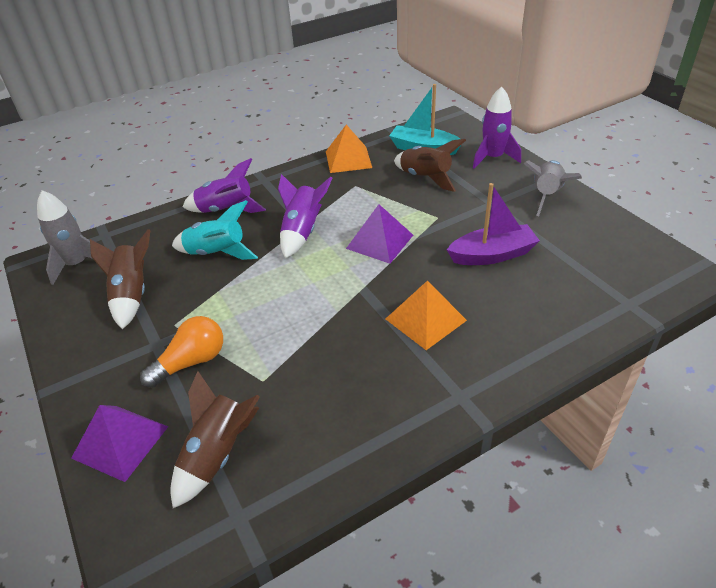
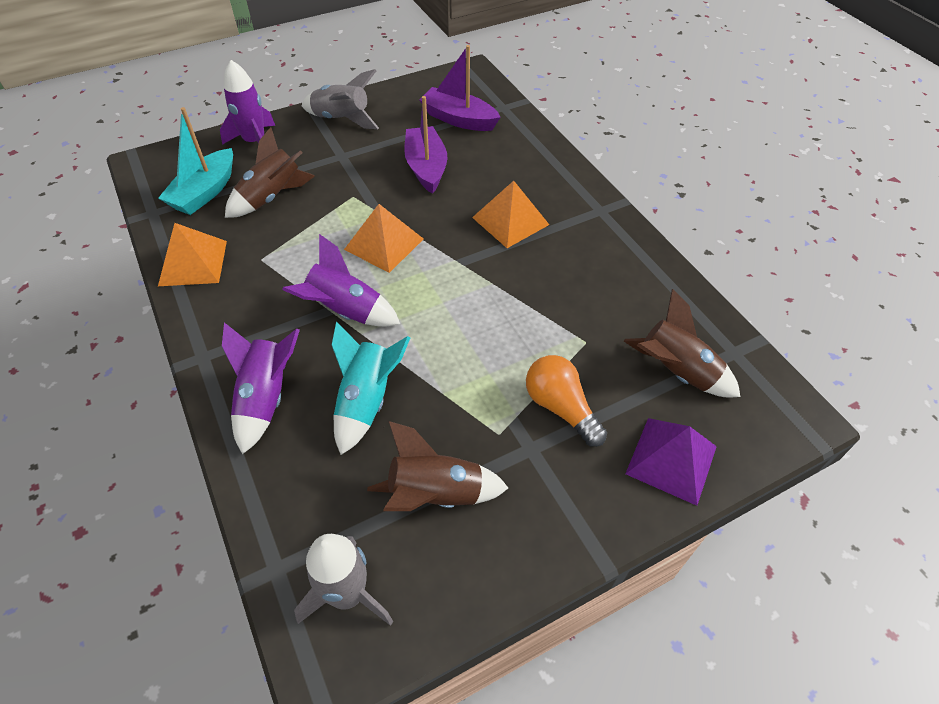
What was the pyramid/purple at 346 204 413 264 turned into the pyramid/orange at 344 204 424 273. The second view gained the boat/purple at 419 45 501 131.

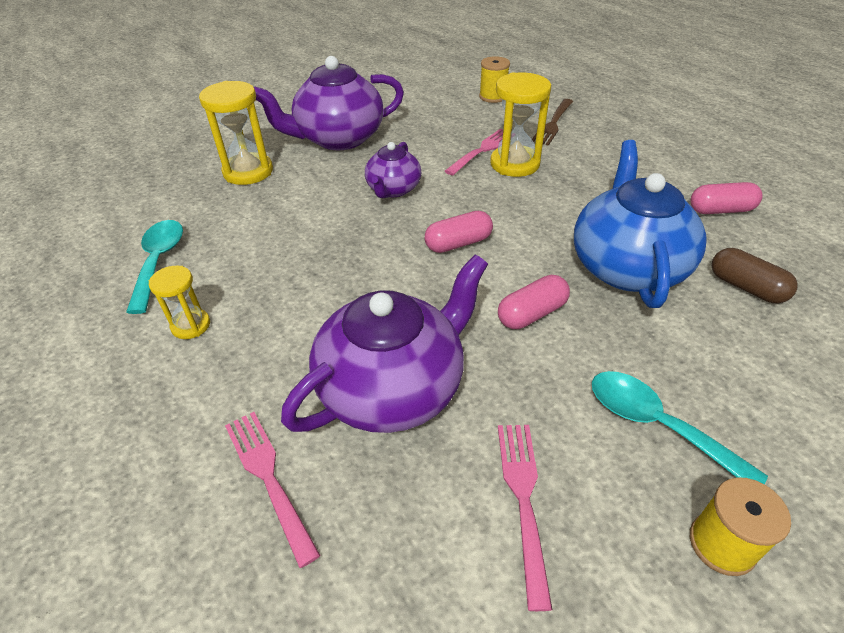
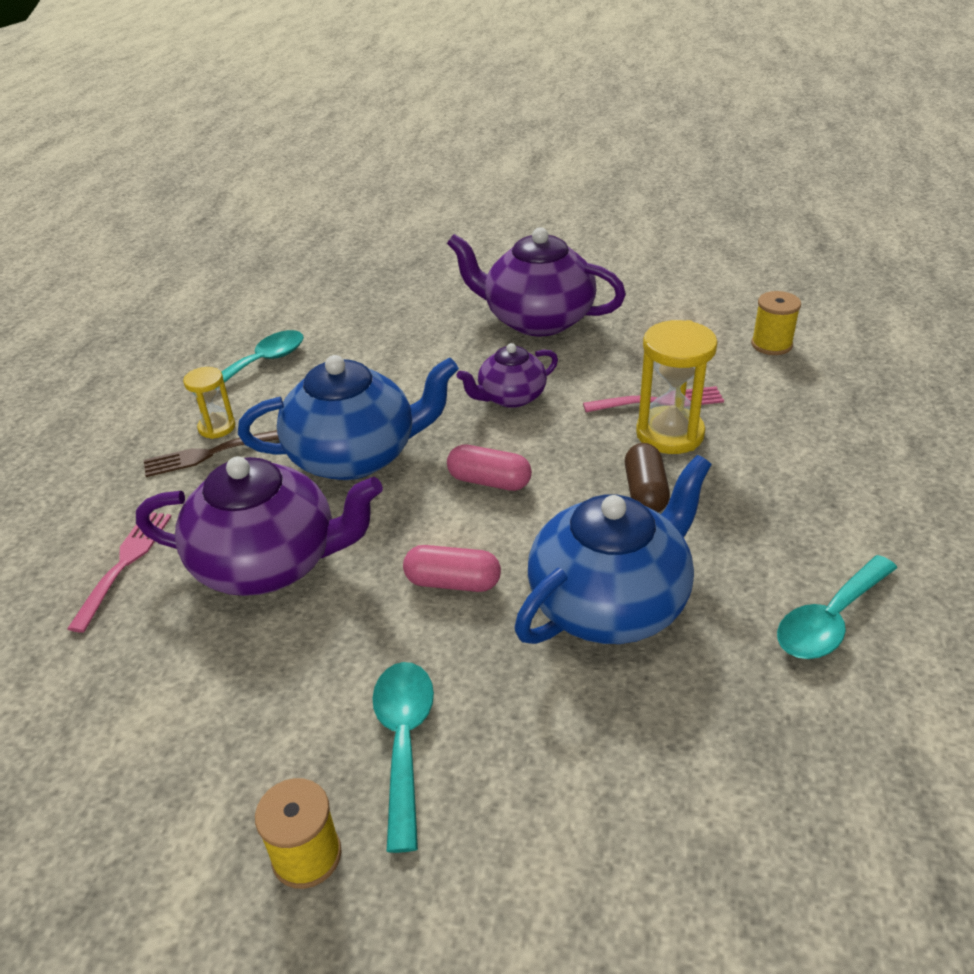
The second view lost the hourglass/yellow at 199 81 273 185. The fork/brown ended up elsewhere, having gone from 532 99 573 146 to 144 430 279 477. Where the capsule/pink stood at 690 182 763 214, the spoon/turquoise came to stand at 777 555 897 659. The capsule/brown ended up elsewhere, having gone from 712 248 798 303 to 625 443 670 512. The second view lost the fork/pink at 498 425 552 611. The second view gained the teapot/blue at 238 355 459 480.

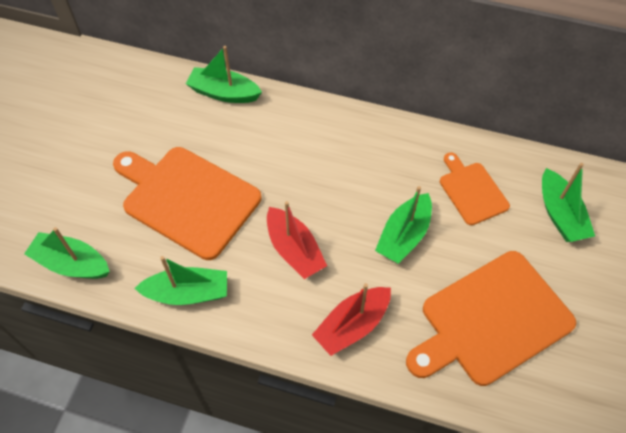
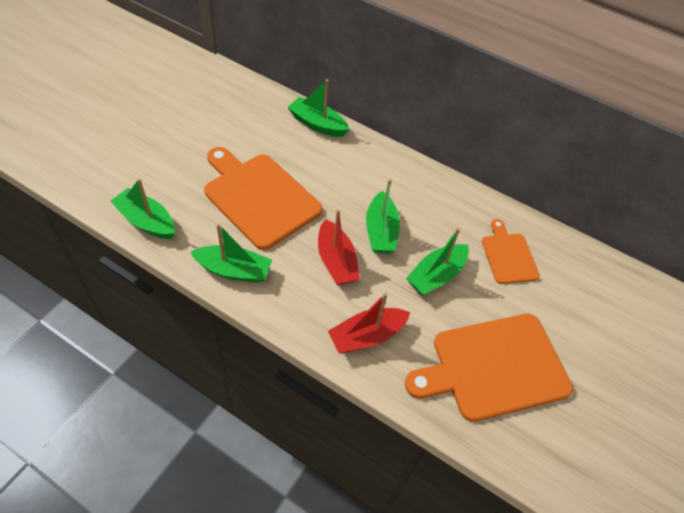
The boat/green ended up elsewhere, having gone from 542 163 595 242 to 366 179 400 254.

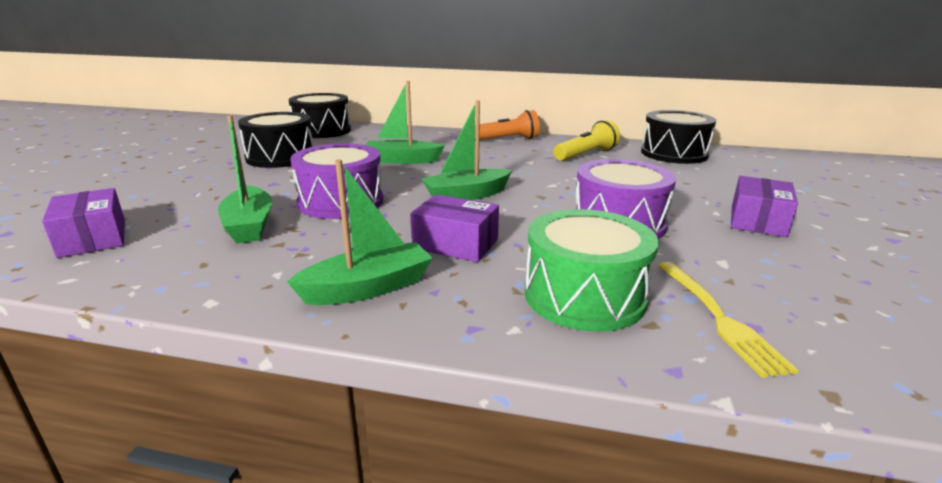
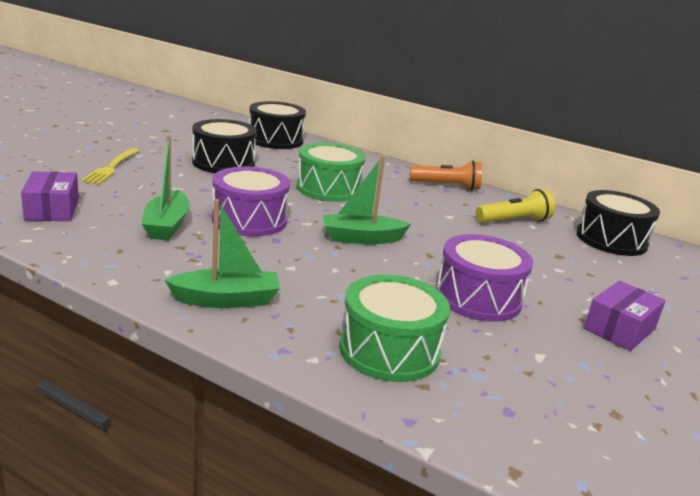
Where the boat/green stood at 365 81 445 164, the drum/green came to stand at 297 143 366 202. The second view lost the box/purple at 410 195 499 262. The fork/yellow ended up elsewhere, having gone from 658 262 799 378 to 81 148 139 185.

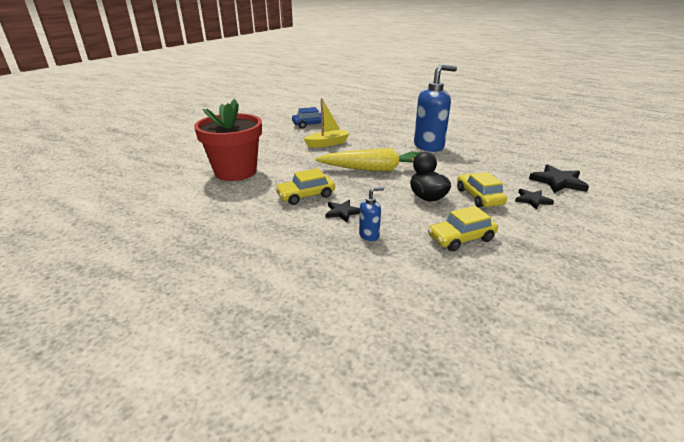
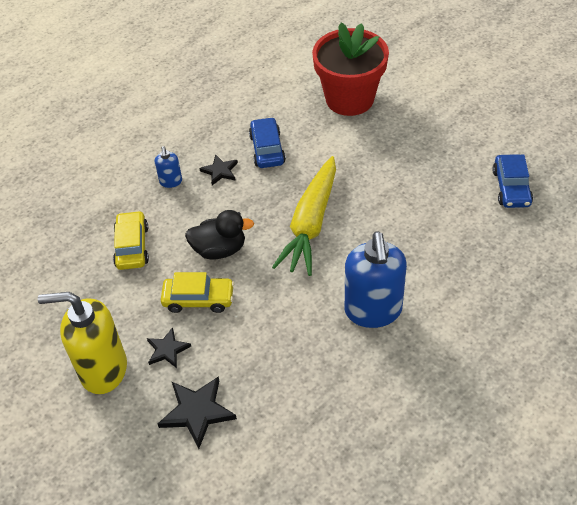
The second view lost the boat/yellow at 304 98 349 148. What was the car/yellow at 275 168 335 205 turned into the car/blue at 249 117 286 168. The second view gained the soap dispenser/yellow at 38 292 127 394.

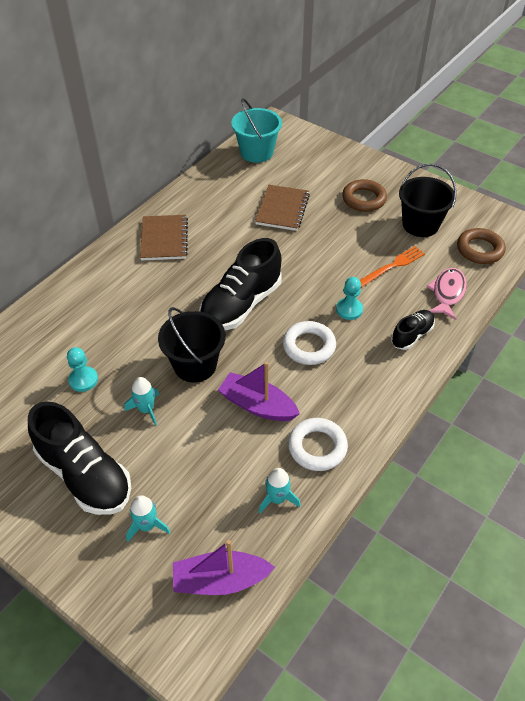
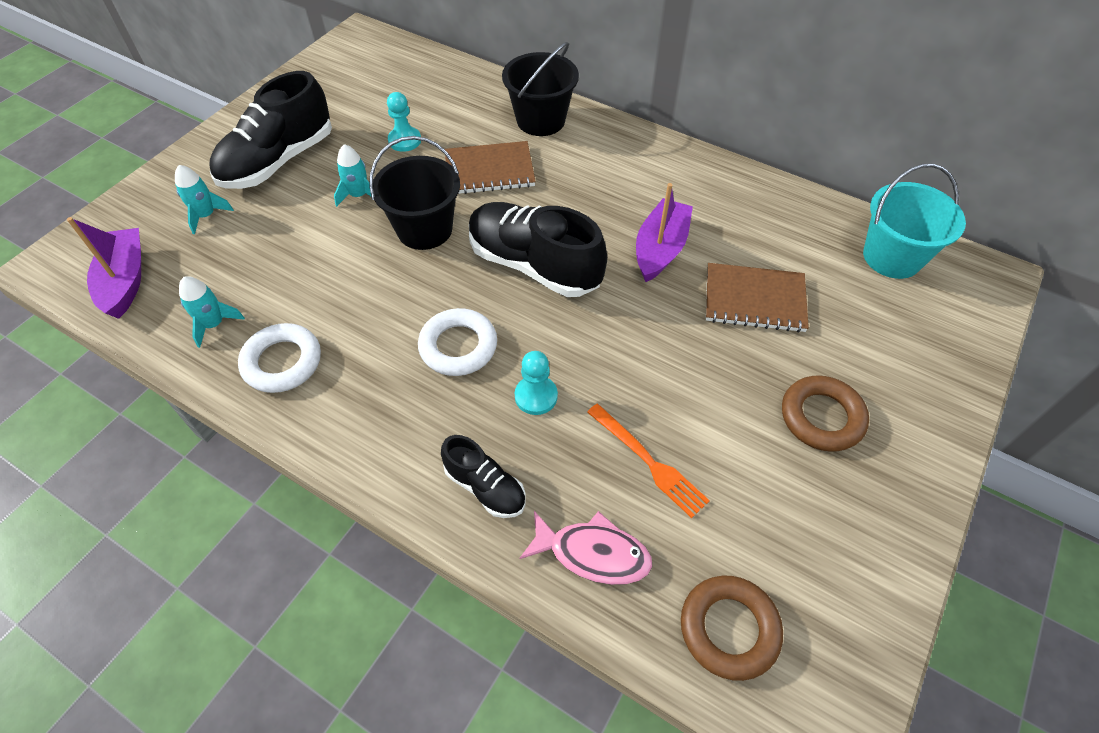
The bucket/black ended up elsewhere, having gone from 399 164 457 237 to 502 42 579 136. The notebook/brown ended up elsewhere, having gone from 140 215 188 260 to 445 141 536 194. The boat/purple ended up elsewhere, having gone from 218 362 300 421 to 636 183 693 282.

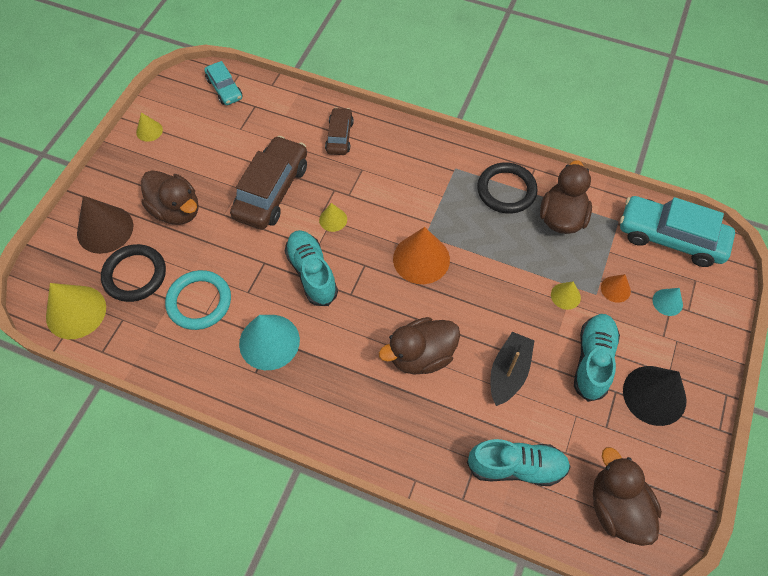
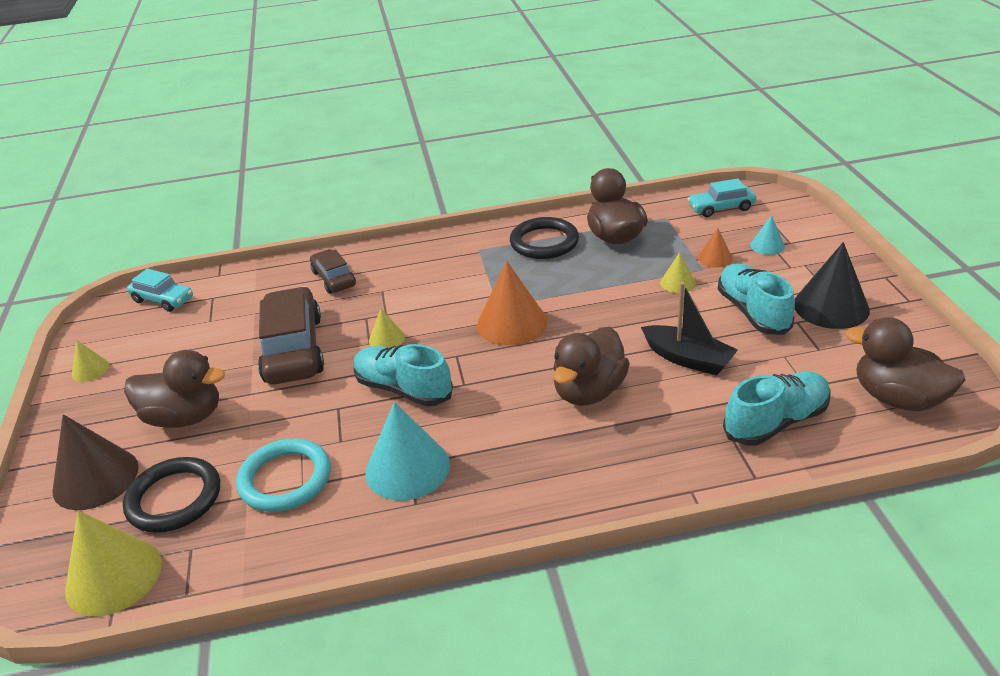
The size of the car/turquoise at 620 196 735 267 changed by a factor of 0.56. The boat/black at 490 332 535 406 ended up facing another way, 135 degrees clockwise from before.

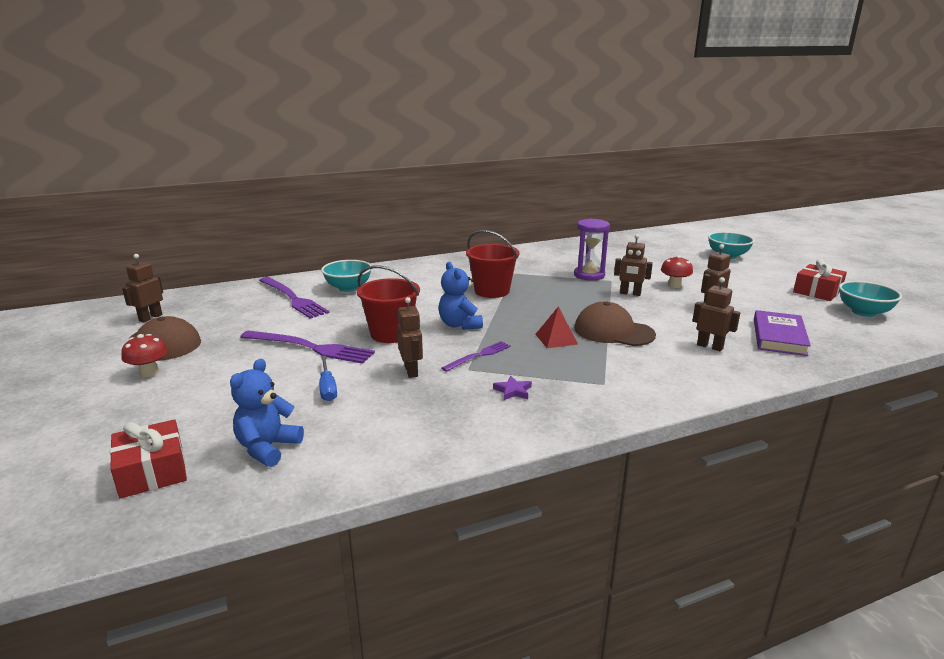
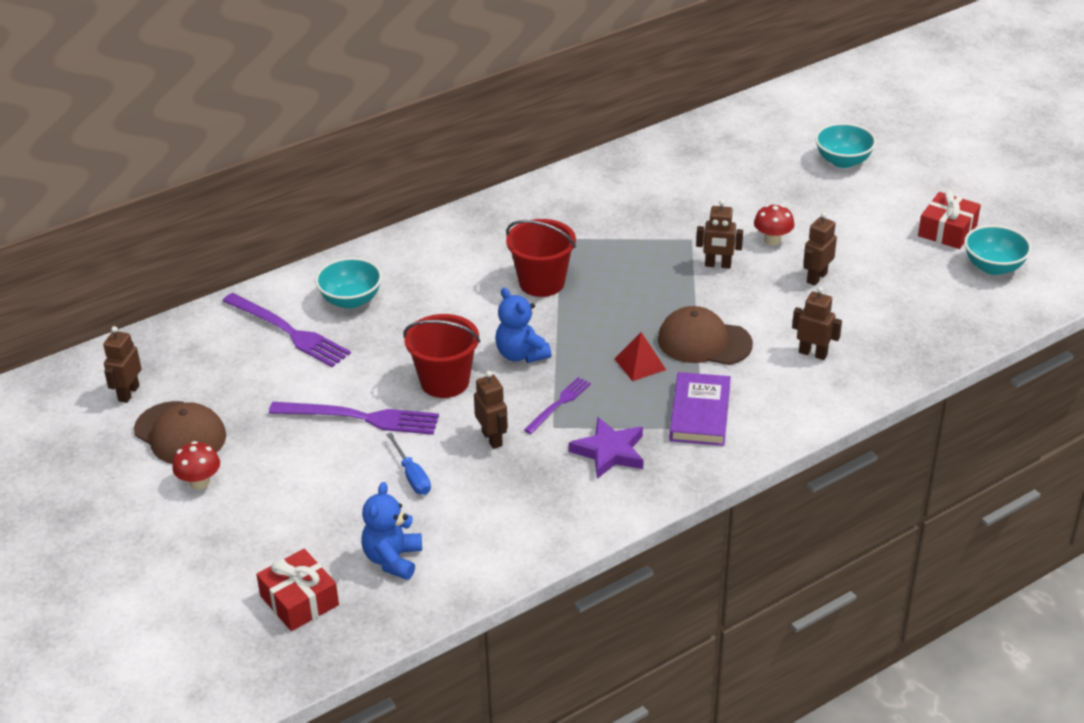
The second view lost the hourglass/purple at 574 219 610 281. The book/purple ended up elsewhere, having gone from 754 310 811 356 to 669 372 731 446. The size of the star/purple at 493 376 532 400 changed by a factor of 1.87.

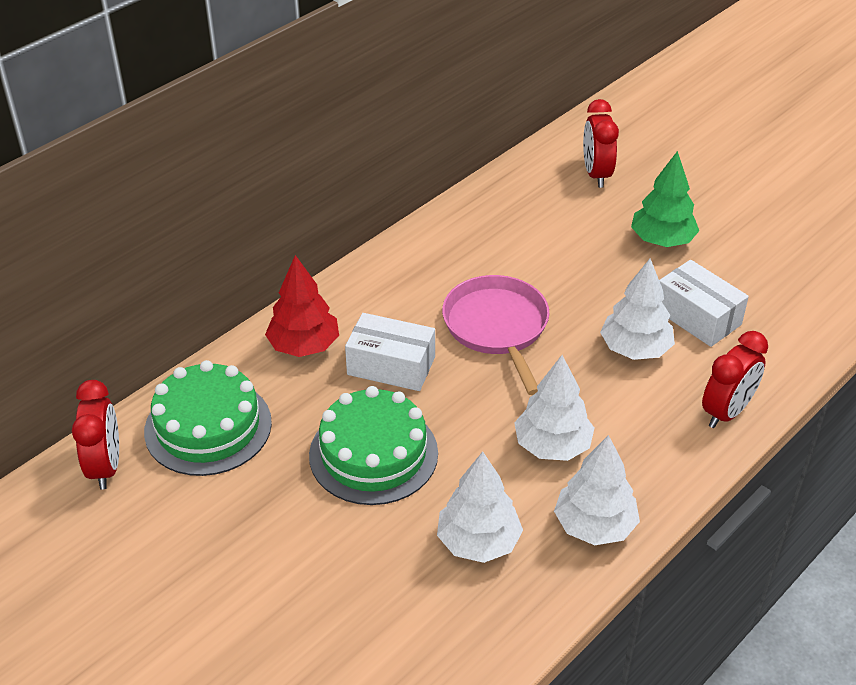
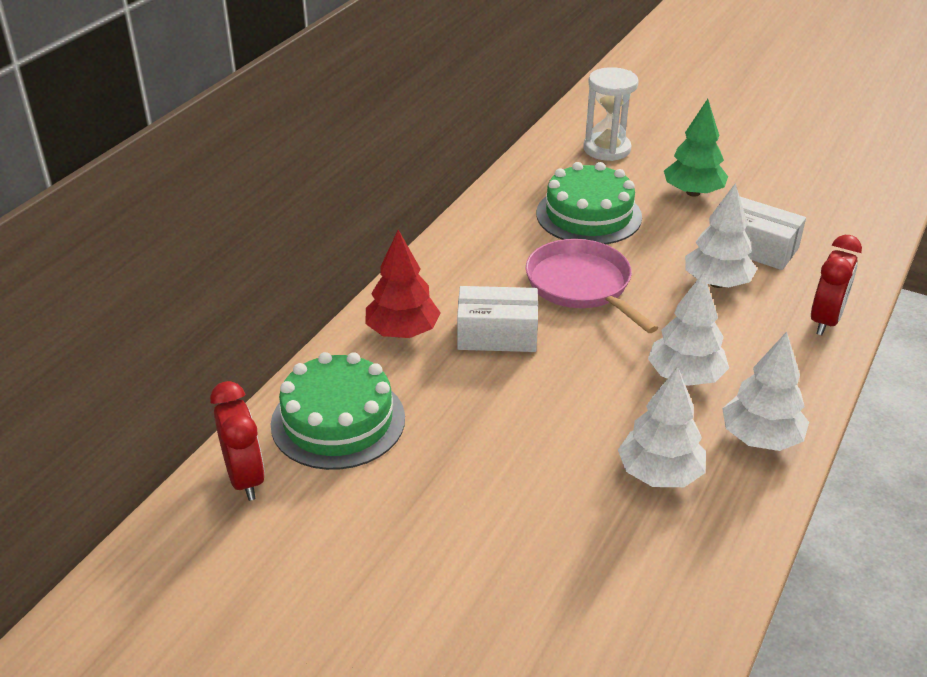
Where the clock/red stood at 583 99 619 188, the hourglass/white came to stand at 583 67 639 161. The cake/green ended up elsewhere, having gone from 309 386 438 505 to 536 162 642 244.

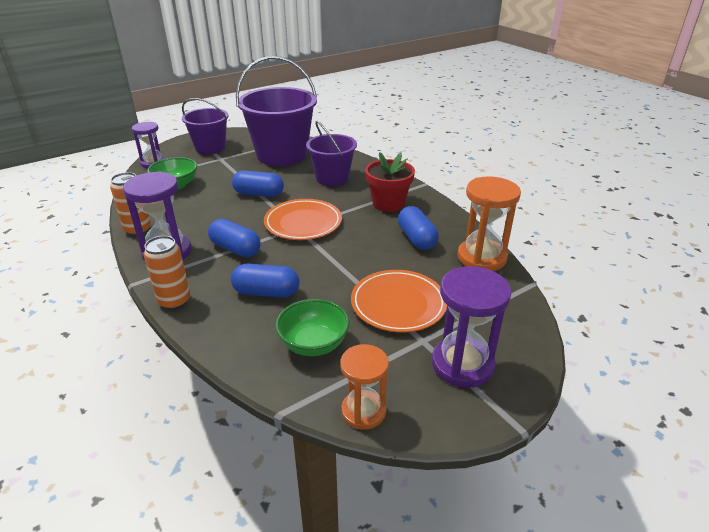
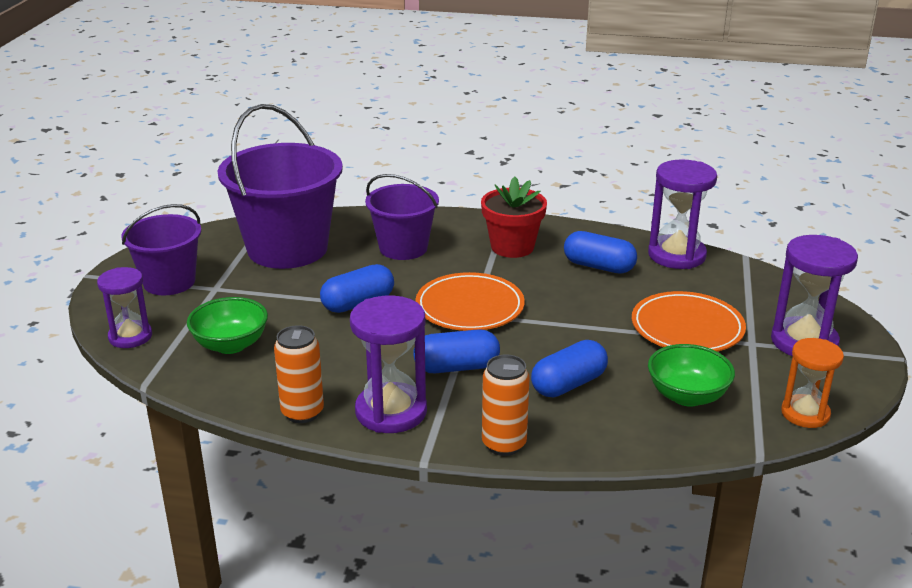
What was the hourglass/orange at 458 176 521 271 turned into the hourglass/purple at 648 159 717 269.

